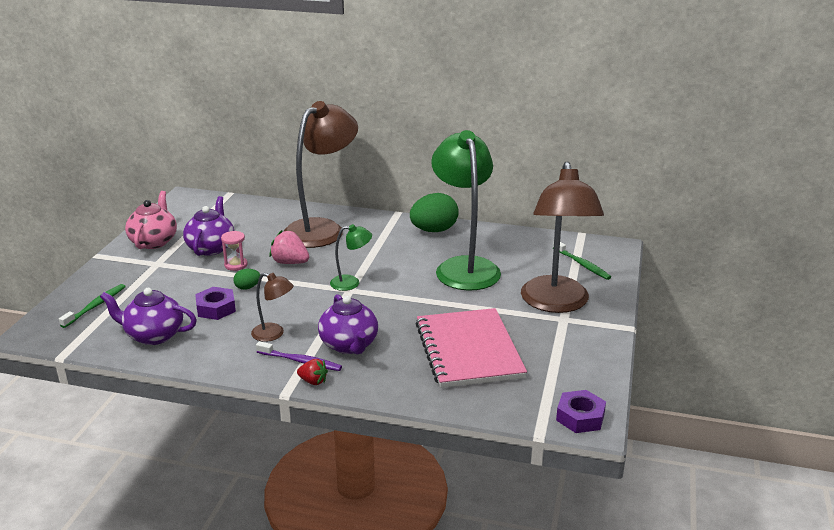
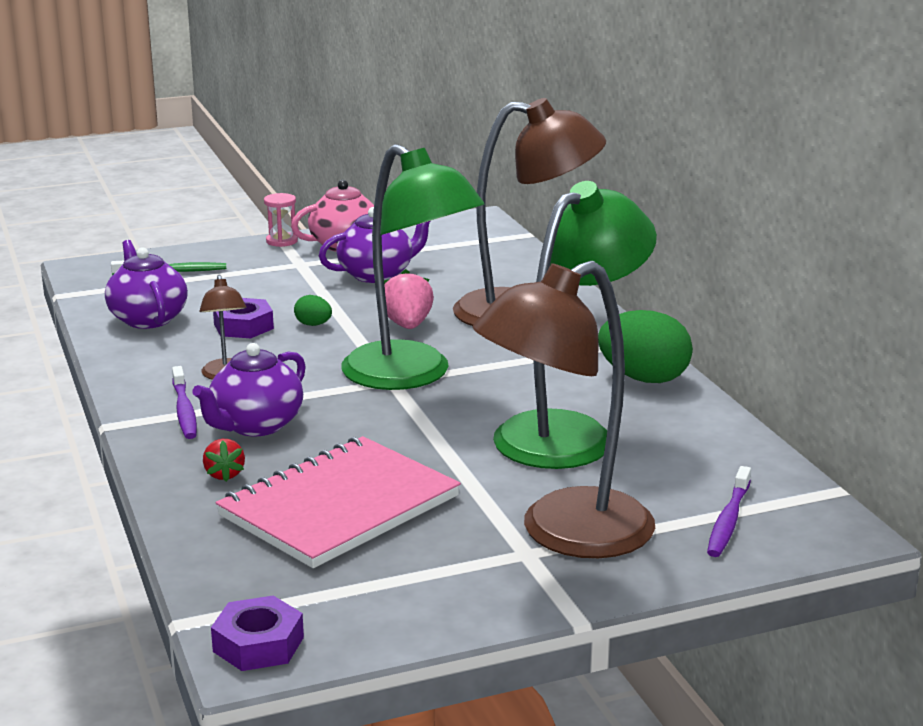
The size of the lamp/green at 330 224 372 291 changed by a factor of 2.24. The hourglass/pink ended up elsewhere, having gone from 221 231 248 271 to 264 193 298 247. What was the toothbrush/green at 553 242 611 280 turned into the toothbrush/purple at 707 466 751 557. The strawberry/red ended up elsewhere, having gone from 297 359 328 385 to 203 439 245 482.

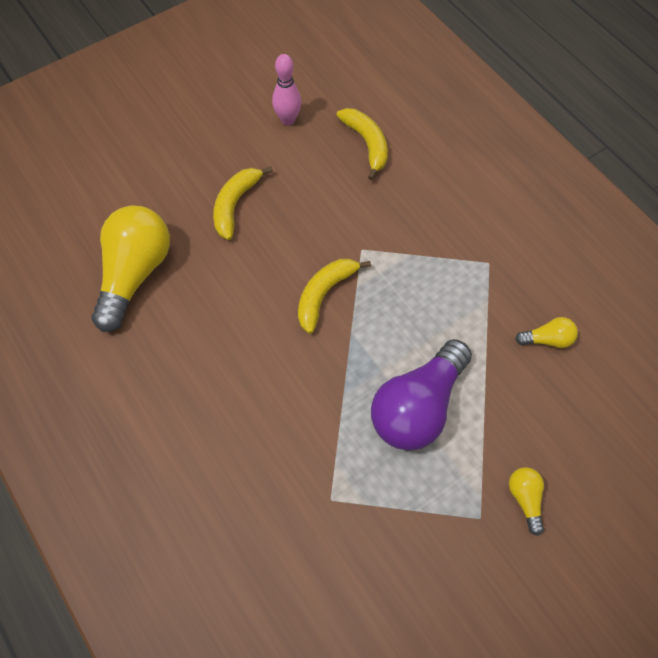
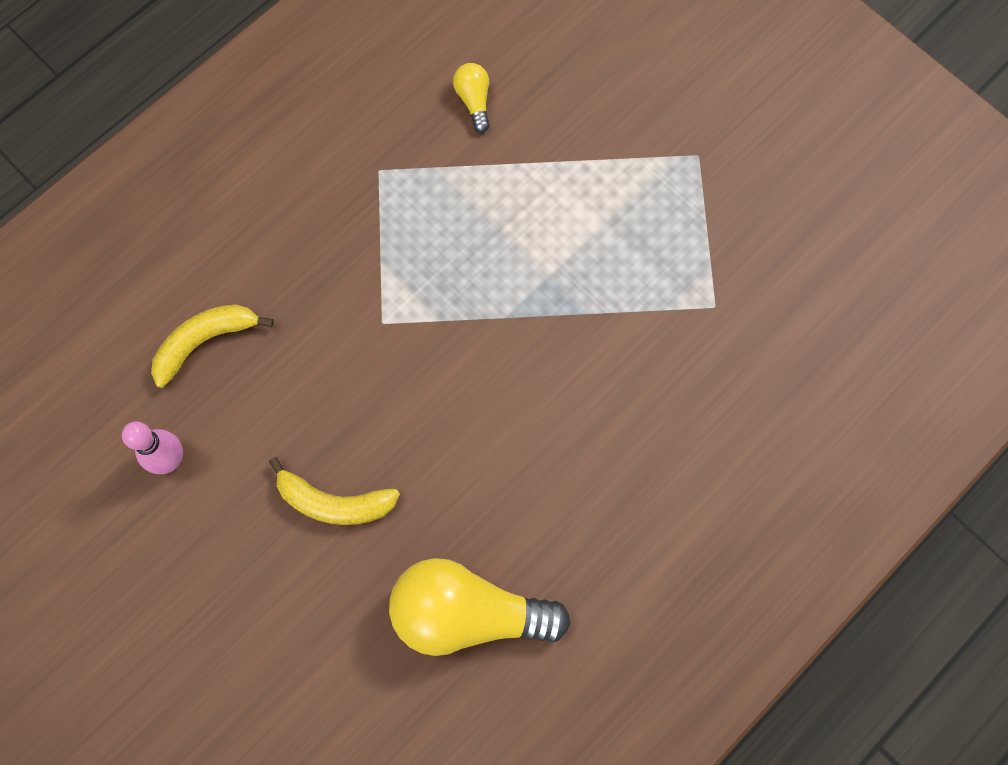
The second view lost the banana/yellow at 298 259 371 334. The second view lost the light bulb/purple at 371 339 472 451. The second view lost the light bulb/yellow at 509 467 544 536.

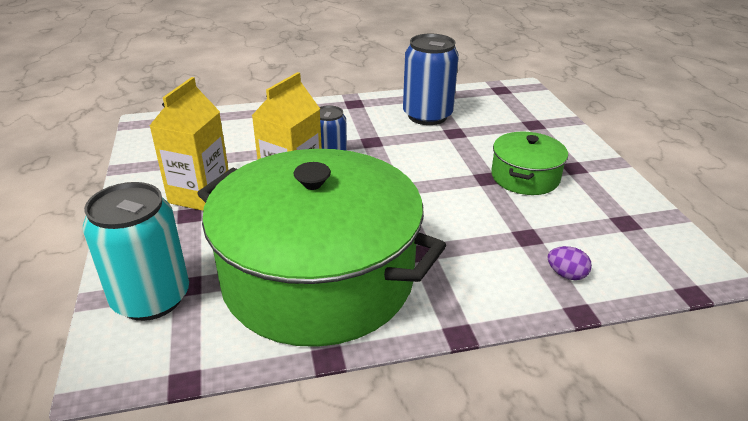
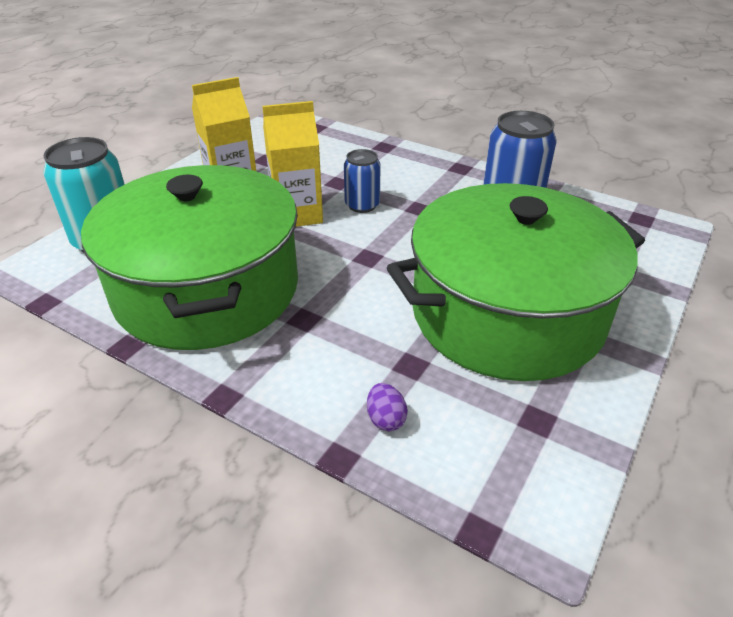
The size of the pot/green at 491 132 568 195 changed by a factor of 2.23.

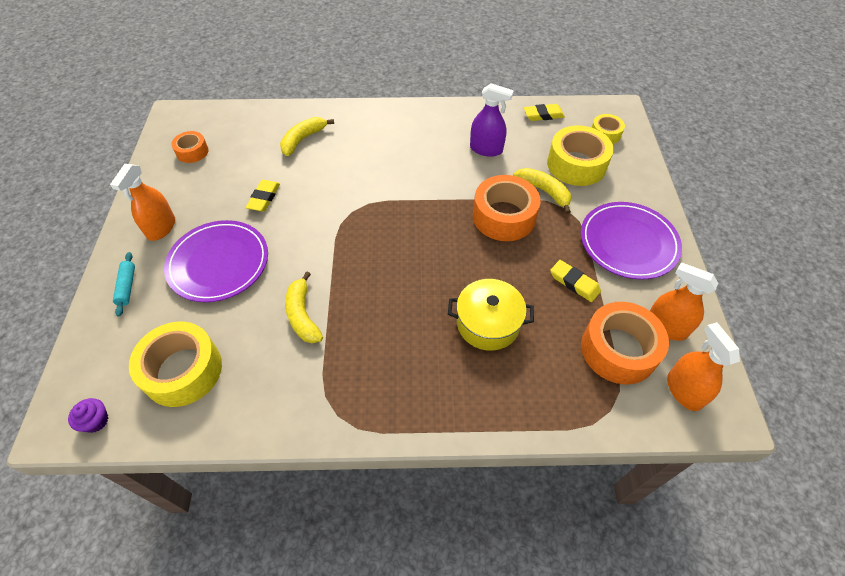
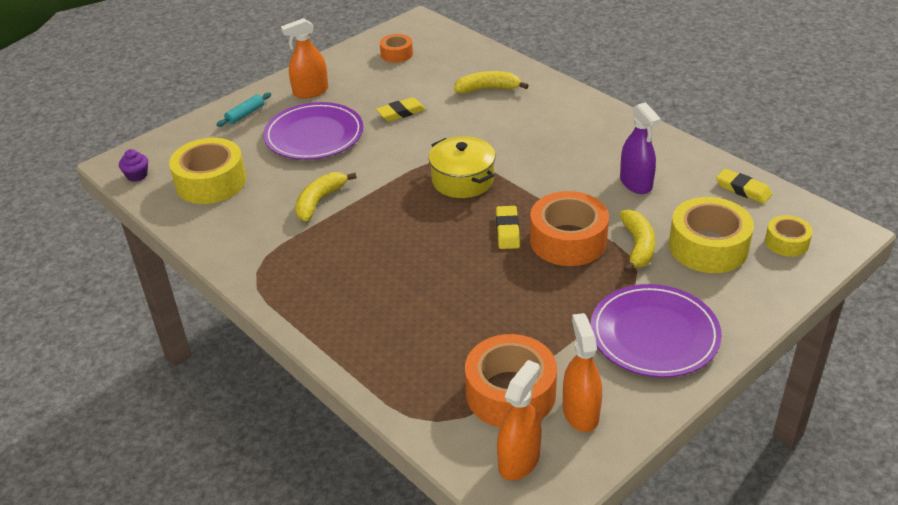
The eraser/yellow ended up elsewhere, having gone from 550 260 601 302 to 496 206 520 249. The pot/yellow ended up elsewhere, having gone from 448 279 534 351 to 429 136 496 198.

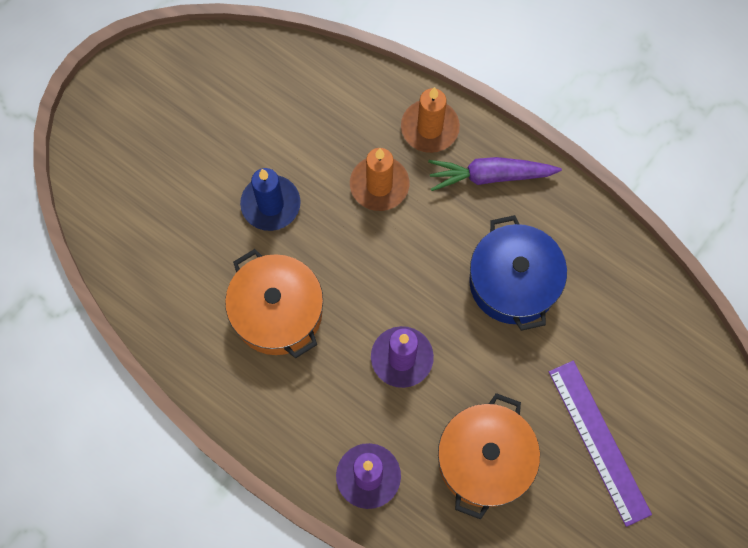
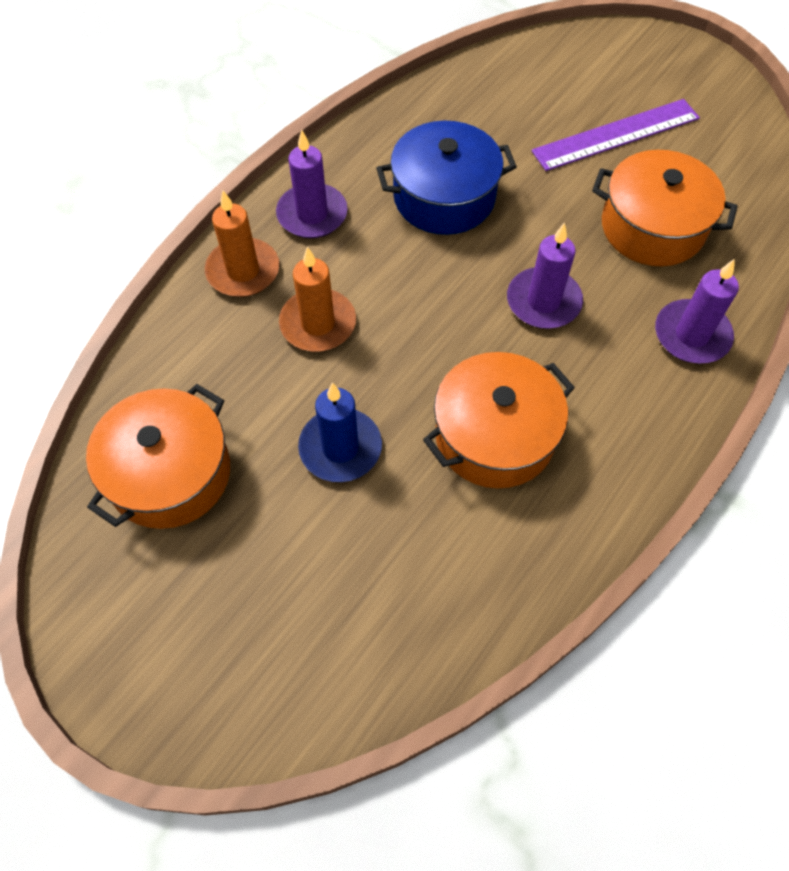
Where the carrot/purple stood at 428 157 562 191, the candle/purple came to stand at 276 130 348 238. The second view gained the pot/orange at 86 384 230 529.

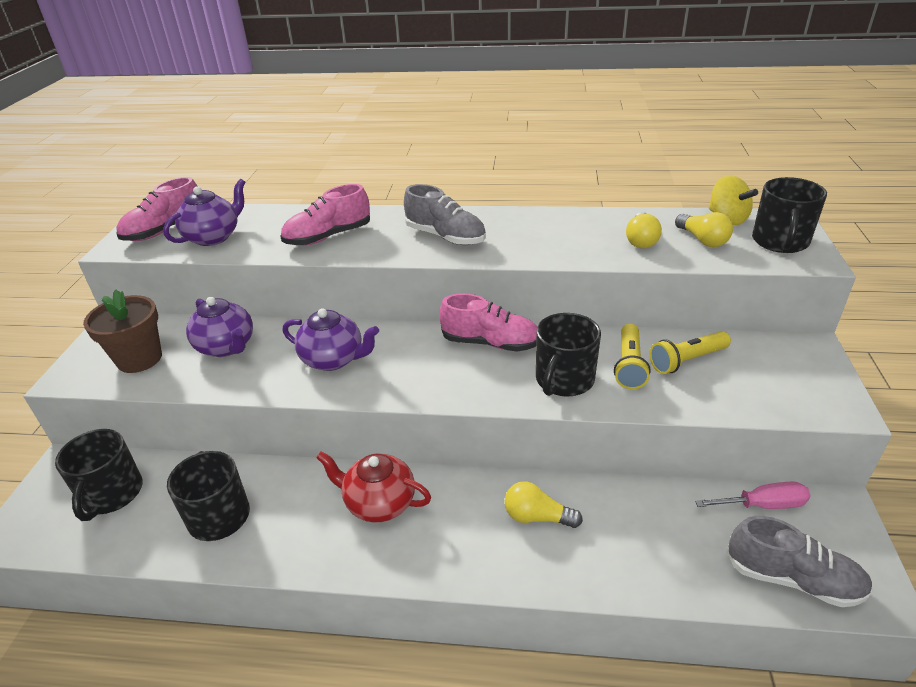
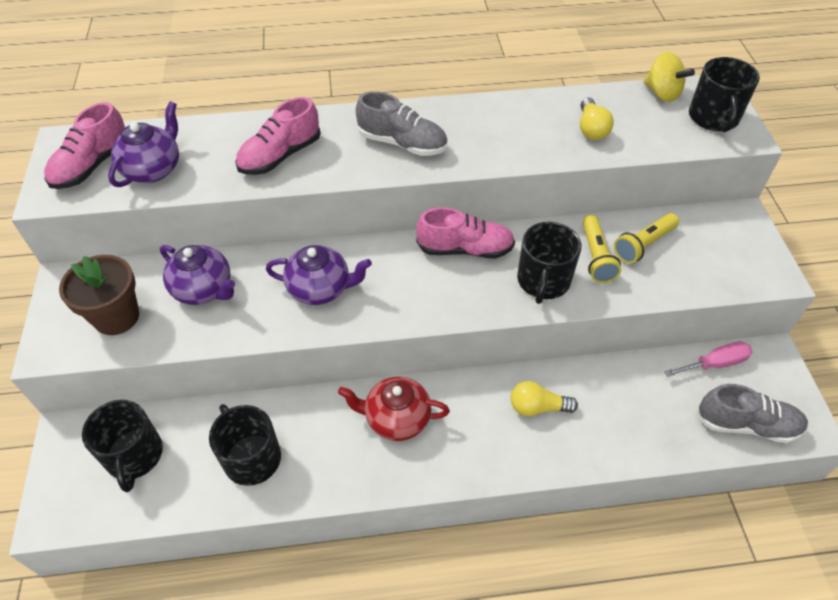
The second view lost the light bulb/yellow at 675 212 733 247.

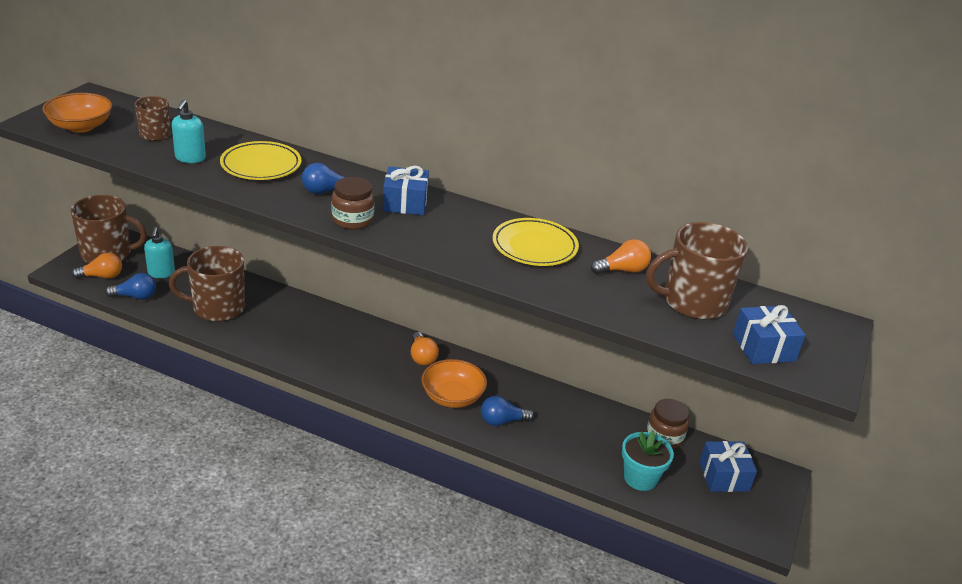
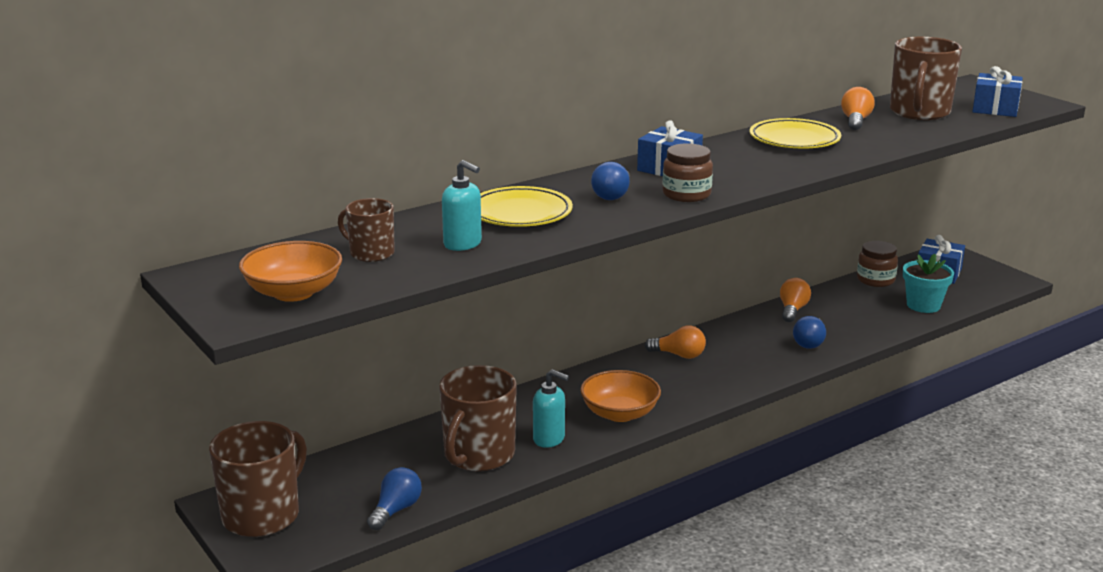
The soap dispenser/turquoise ended up elsewhere, having gone from 144 227 175 278 to 533 369 569 448. The light bulb/orange ended up elsewhere, having gone from 72 252 122 279 to 780 278 811 322. The bowl/orange ended up elsewhere, having gone from 422 359 487 408 to 580 370 661 422.

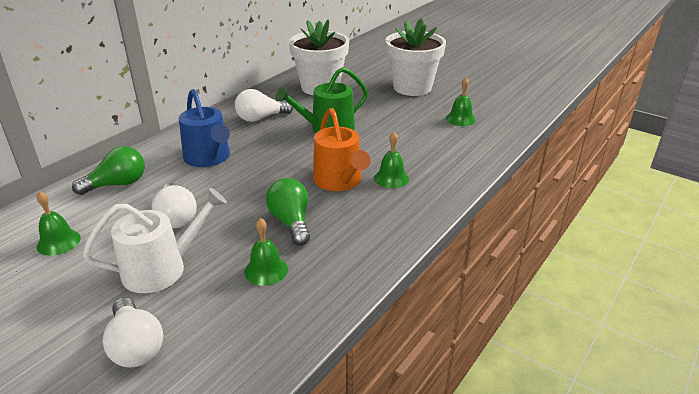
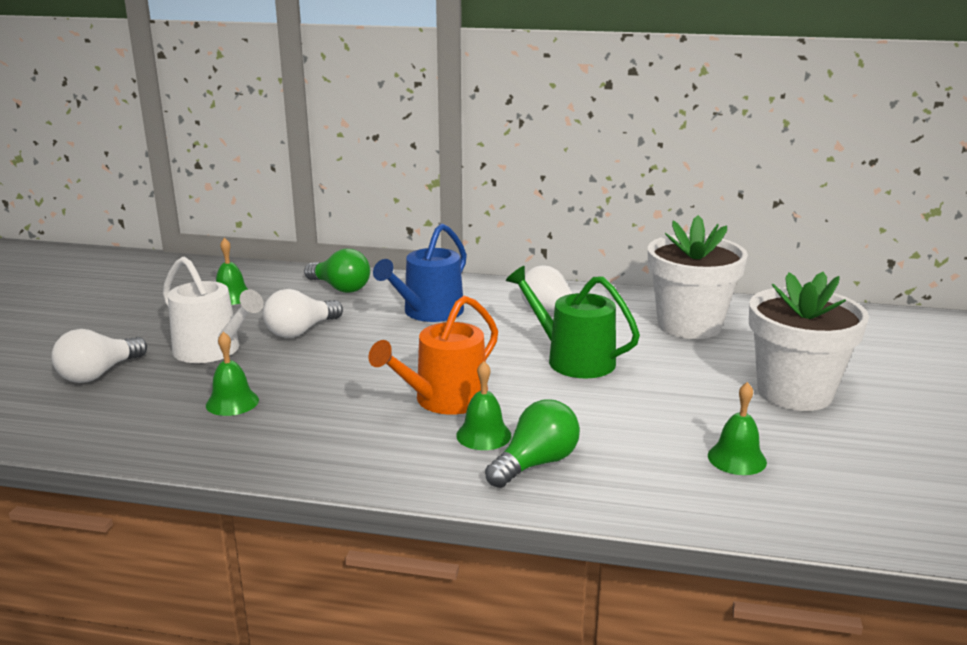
The light bulb/green ended up elsewhere, having gone from 266 178 310 245 to 485 399 580 488.

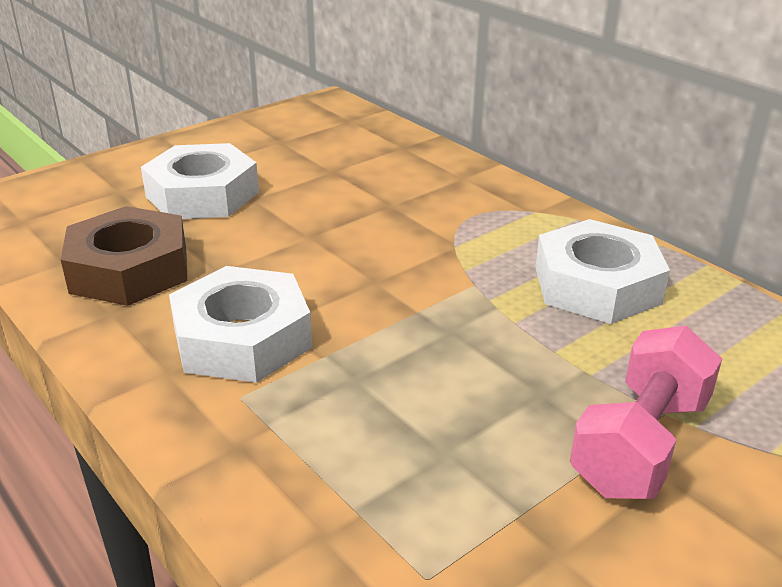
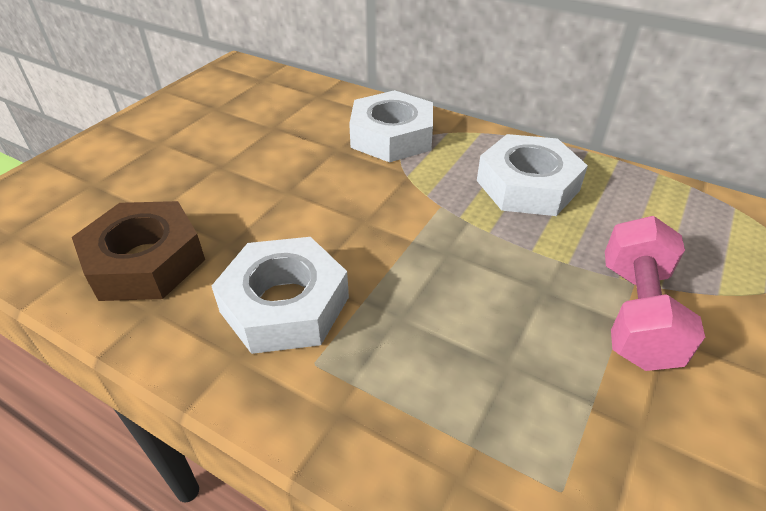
The nut/white ended up elsewhere, having gone from 141 143 259 219 to 349 90 433 162.

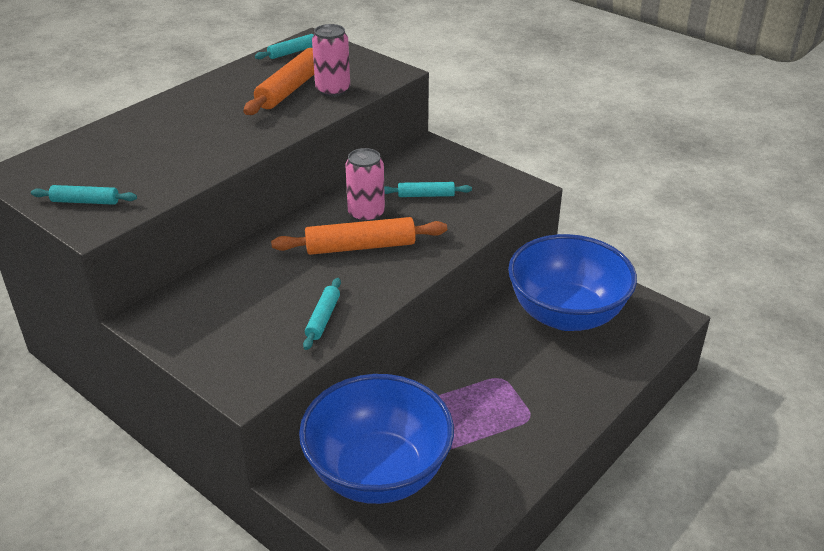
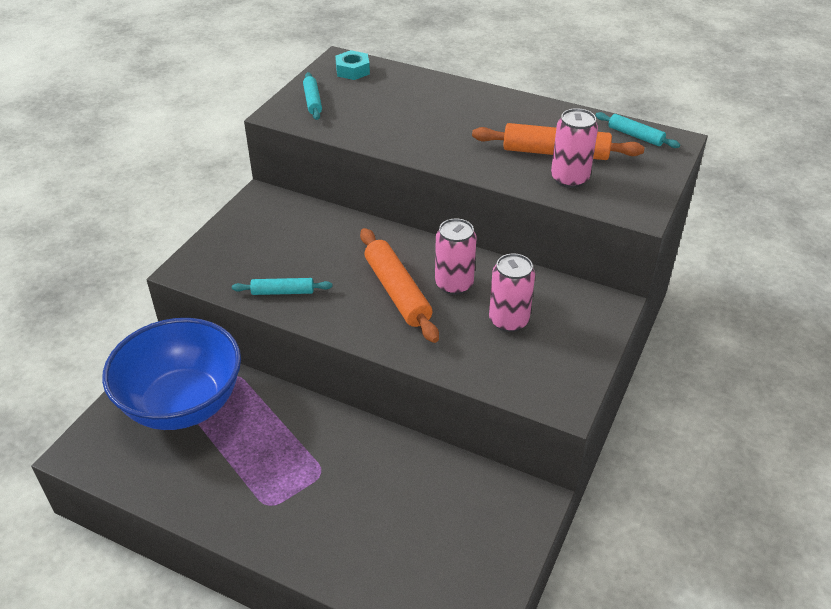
Where the rolling pin/turquoise stood at 384 182 472 197, the can/pink came to stand at 489 253 535 332. The second view lost the bowl/blue at 508 234 637 331. The second view gained the nut/turquoise at 335 50 370 80.

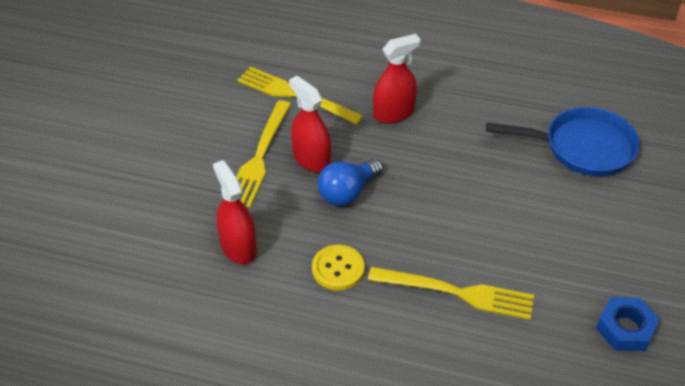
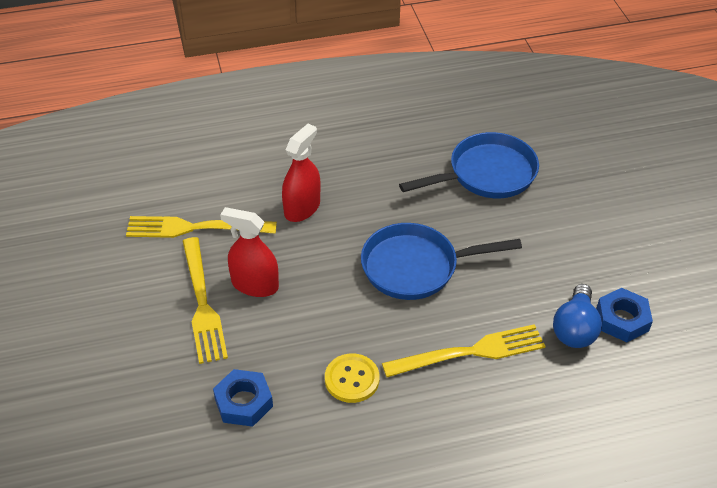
The light bulb/blue ended up elsewhere, having gone from 317 159 383 206 to 553 284 602 348. Where the spray bottle/red stood at 213 160 257 264, the nut/blue came to stand at 213 369 273 427. The second view gained the pan/blue at 361 223 522 300.

